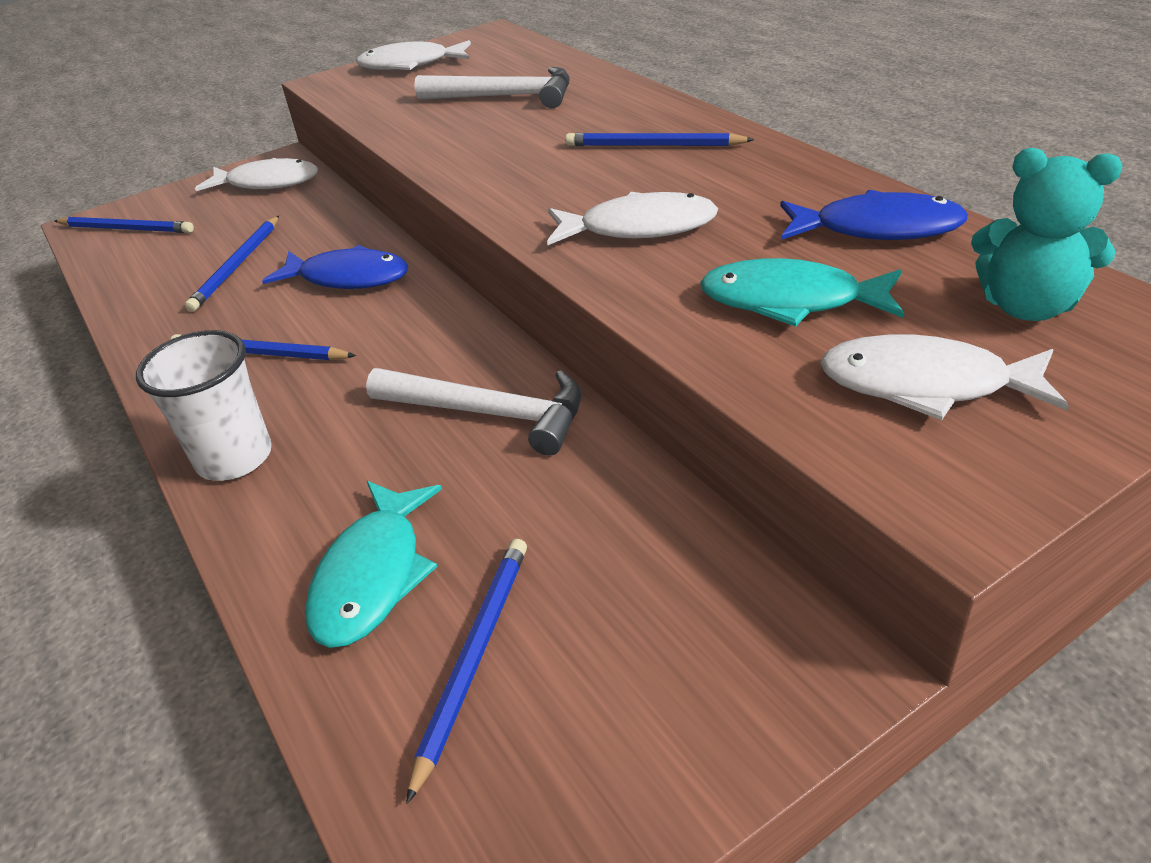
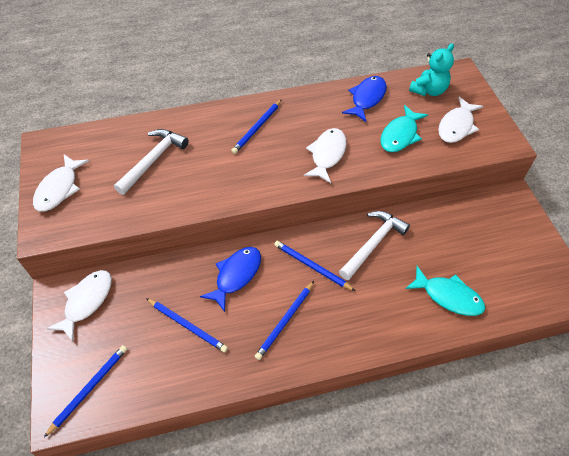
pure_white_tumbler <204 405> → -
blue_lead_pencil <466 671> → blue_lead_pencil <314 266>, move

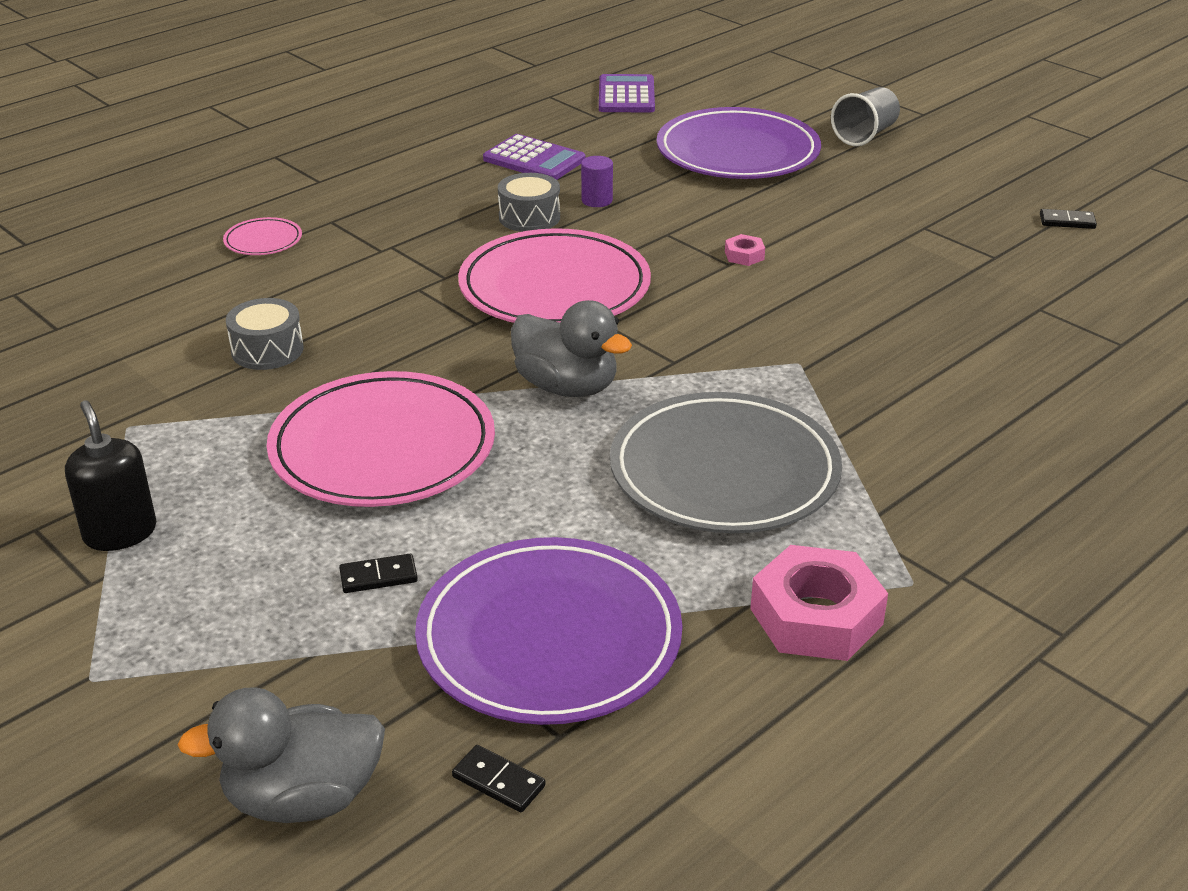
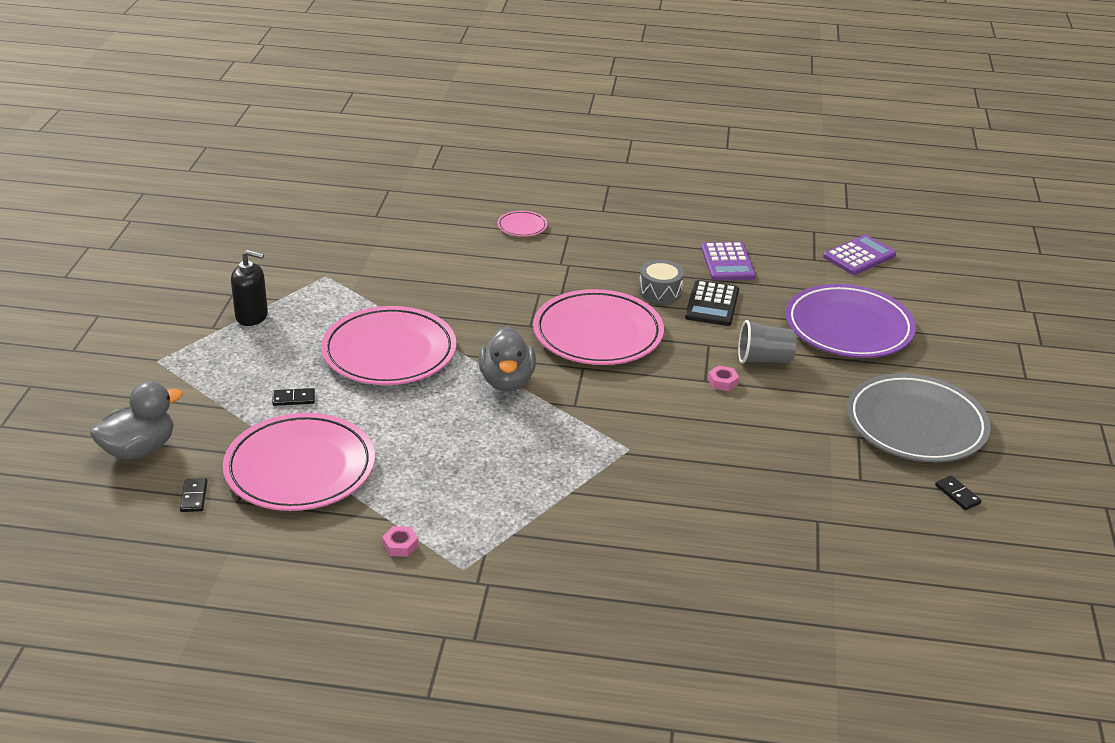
jet-black_pump_bottle <111 476> → jet-black_pump_bottle <249 288>, 75 degrees clockwise
gray_toy_duck <281 755> → gray_toy_duck <136 420>, 105 degrees clockwise
gray_drum <265 334> → -
jet-black_domino_tile <378 573> → jet-black_domino_tile <293 397>, 45 degrees counterclockwise
purple_flat_dish <548 631> → rose-pink_flat_dish <299 462>
purple_cylinder <597 181> → jet-black_adding_machine <712 303>
gray_flat_dish <726 462> → gray_flat_dish <919 417>, move
rose-pink_nut <819 603> → rose-pink_nut <400 541>, x0.44
gray_tumbler <865 116> → gray_tumbler <767 342>, move

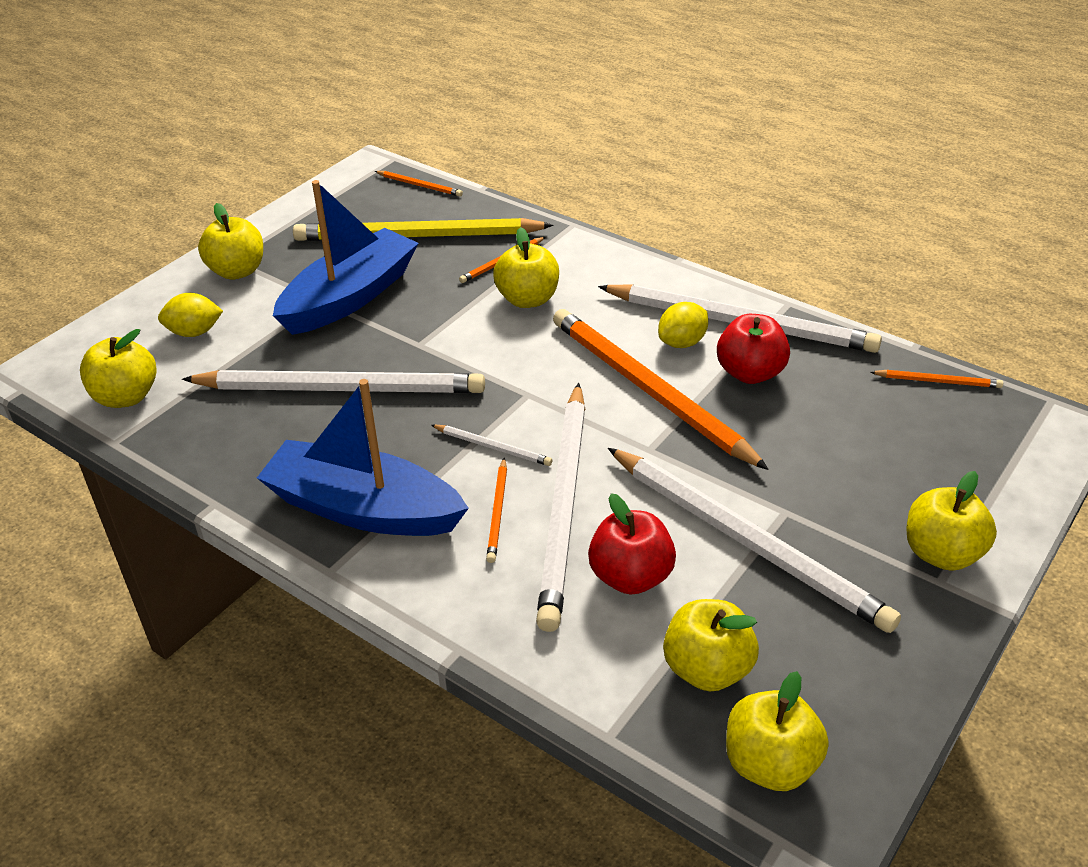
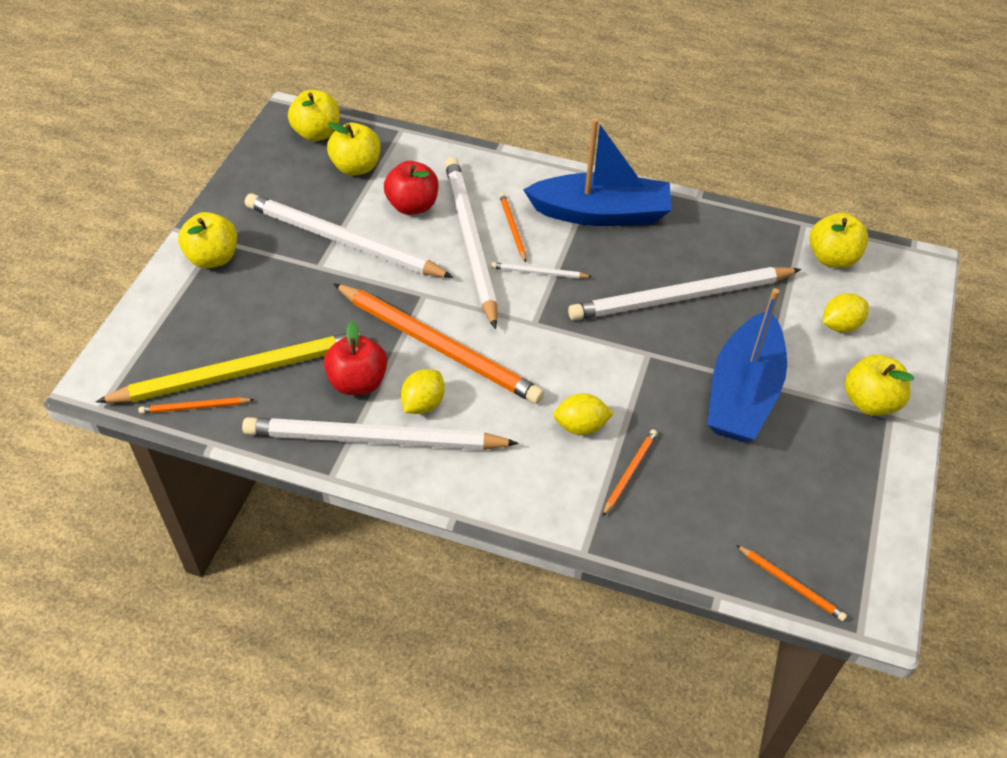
bright_yellow_lead_pencil <423 229> → bright_yellow_lead_pencil <228 368>, move
orange_lead_pencil <419 184> → orange_lead_pencil <791 583>, 150 degrees counterclockwise
bright_yellow_apple <526 267> → bright_yellow_citrus_fruit <583 414>

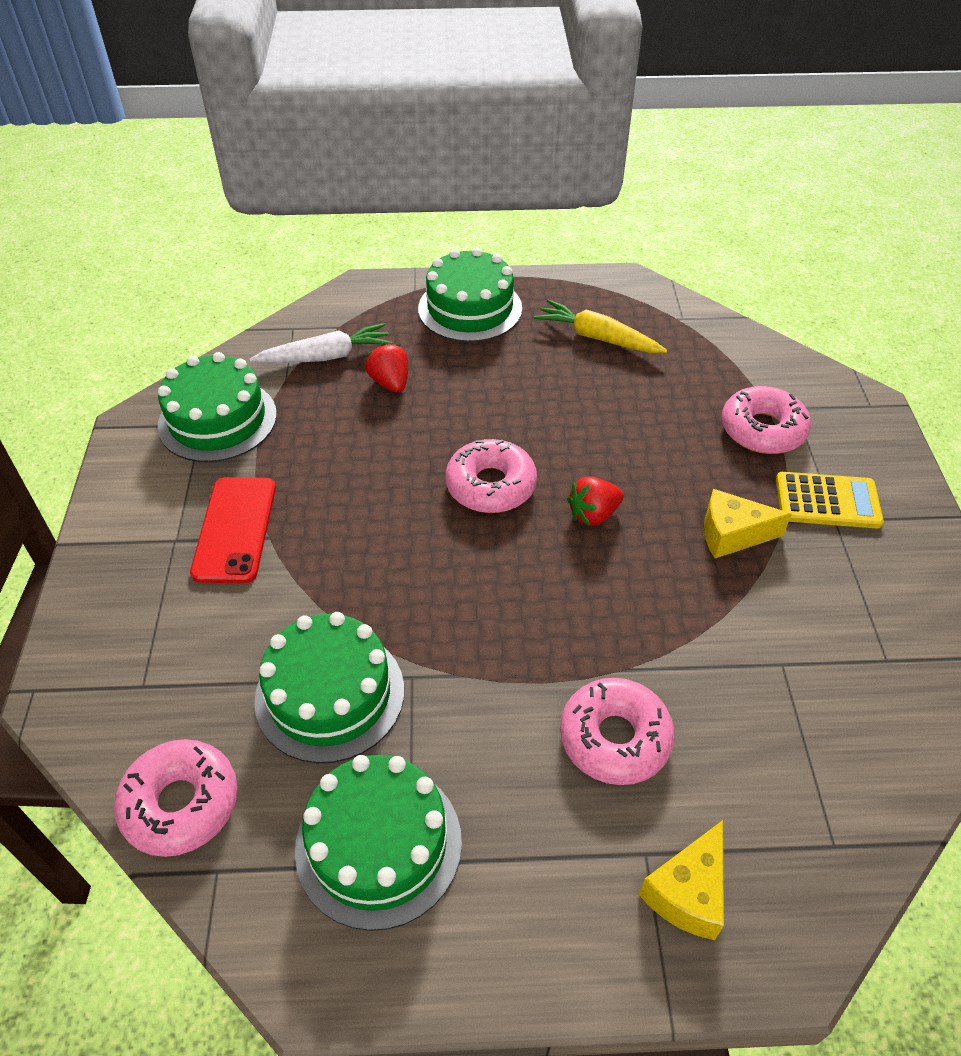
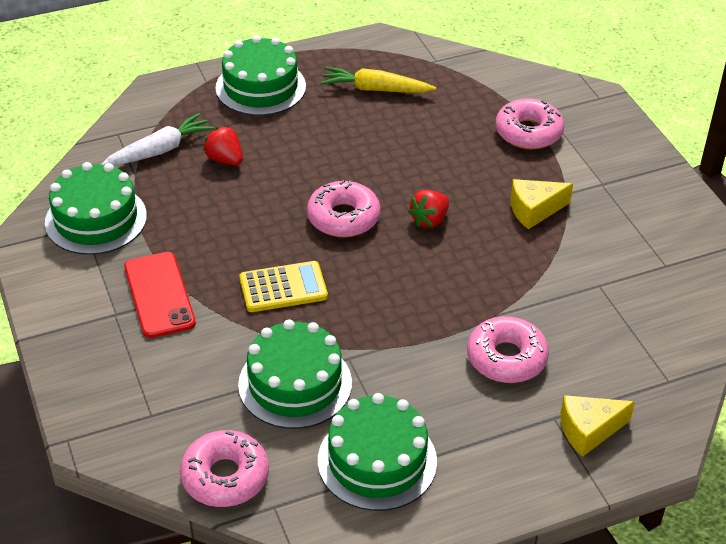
bright_yellow_cheese <681 880> → bright_yellow_cheese <597 426>, 60 degrees clockwise
bright_yellow_adding_machine <830 500> → bright_yellow_adding_machine <283 286>, move

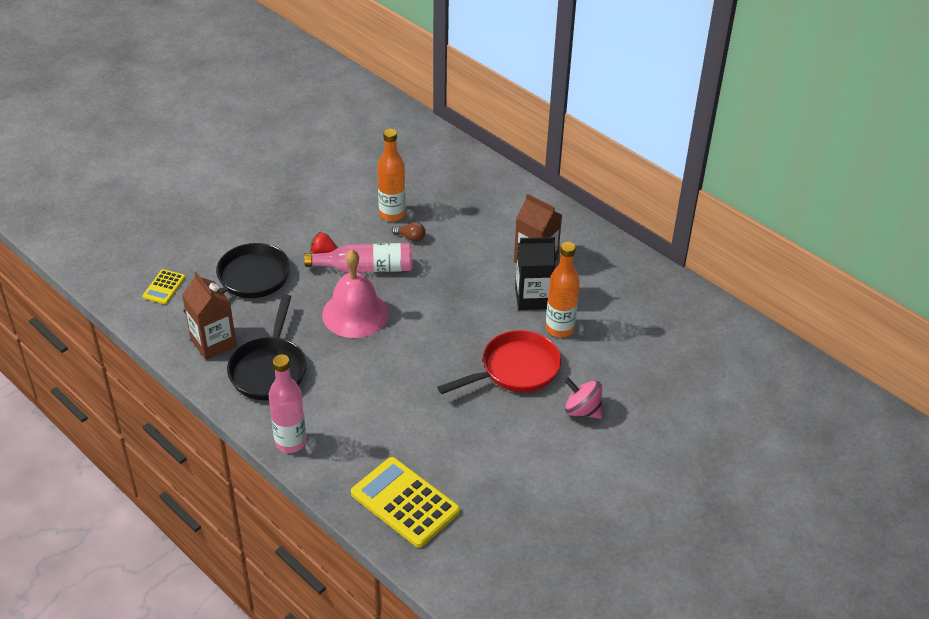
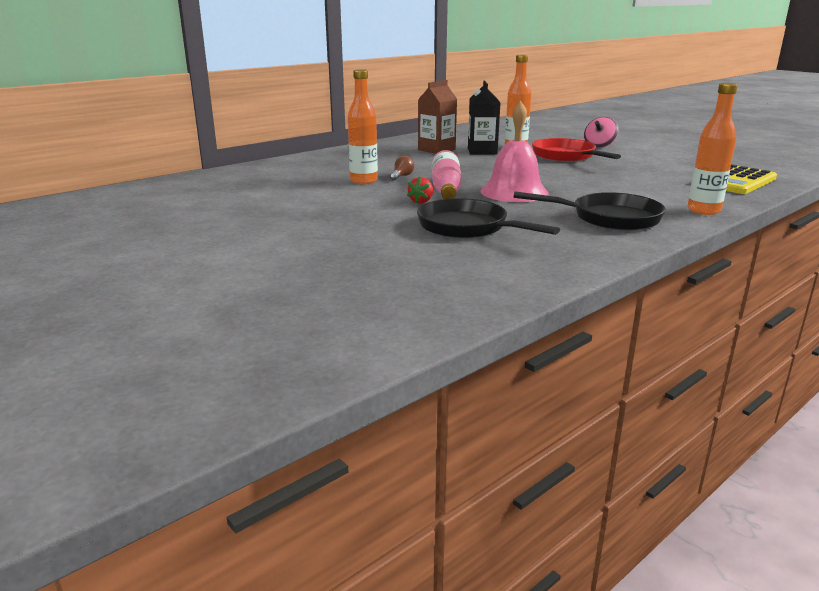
bright_yellow_adding_machine <163 286> → -
dark_brown_juice_carton <209 316> → -
rose-pink_flask <287 403> → orange_flask <712 149>

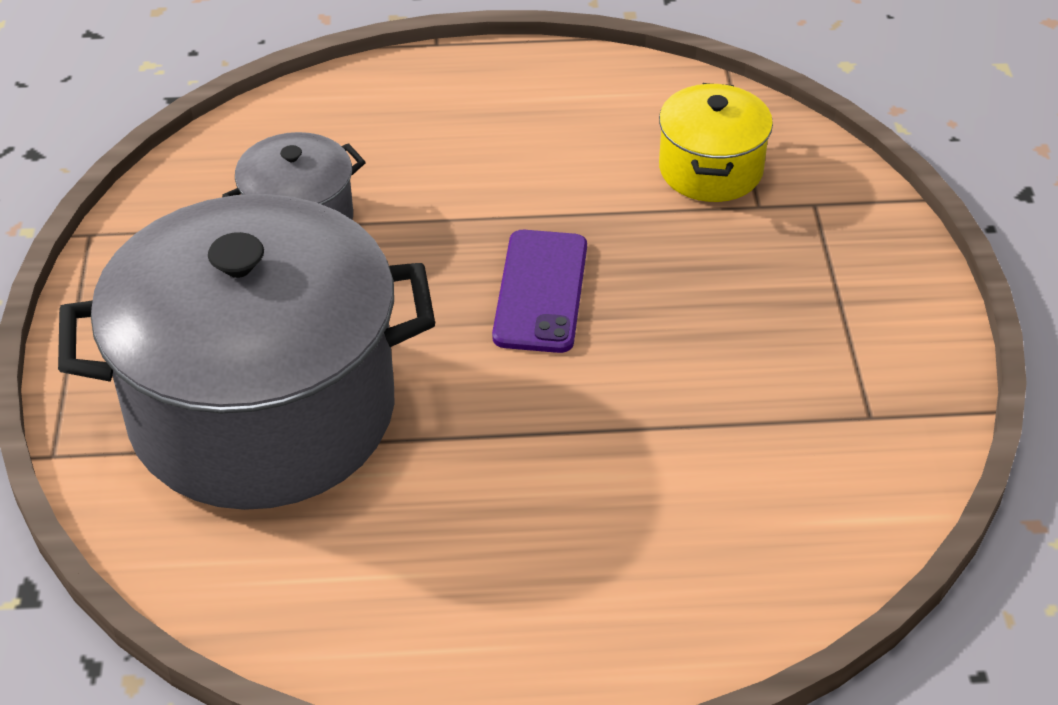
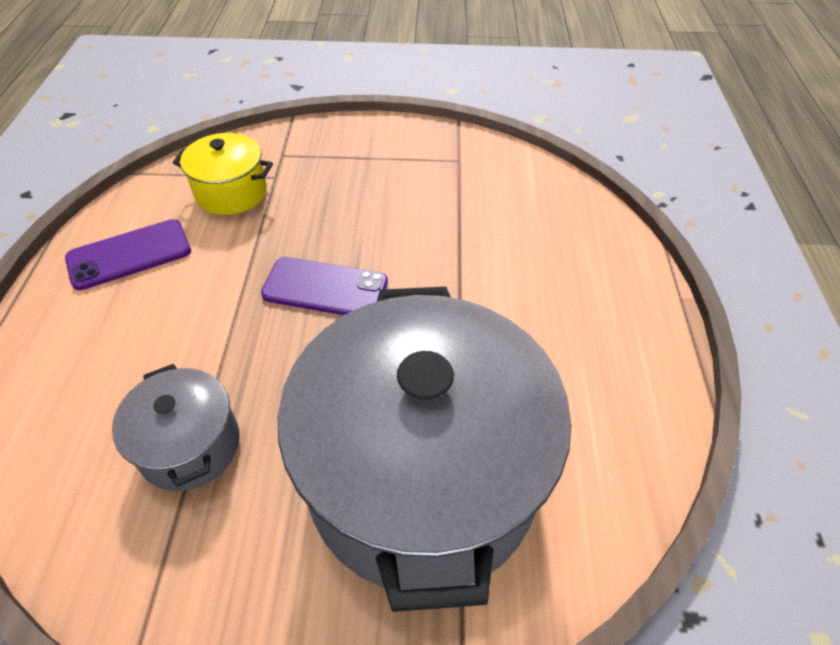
- → purple_phone <128 254>

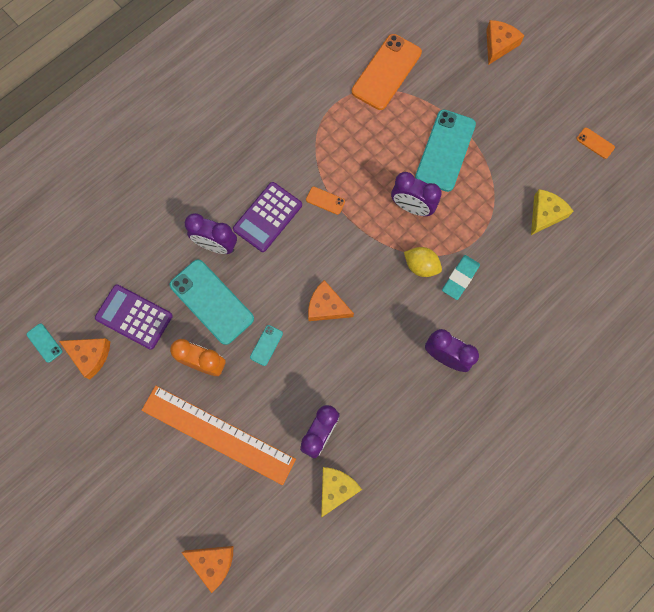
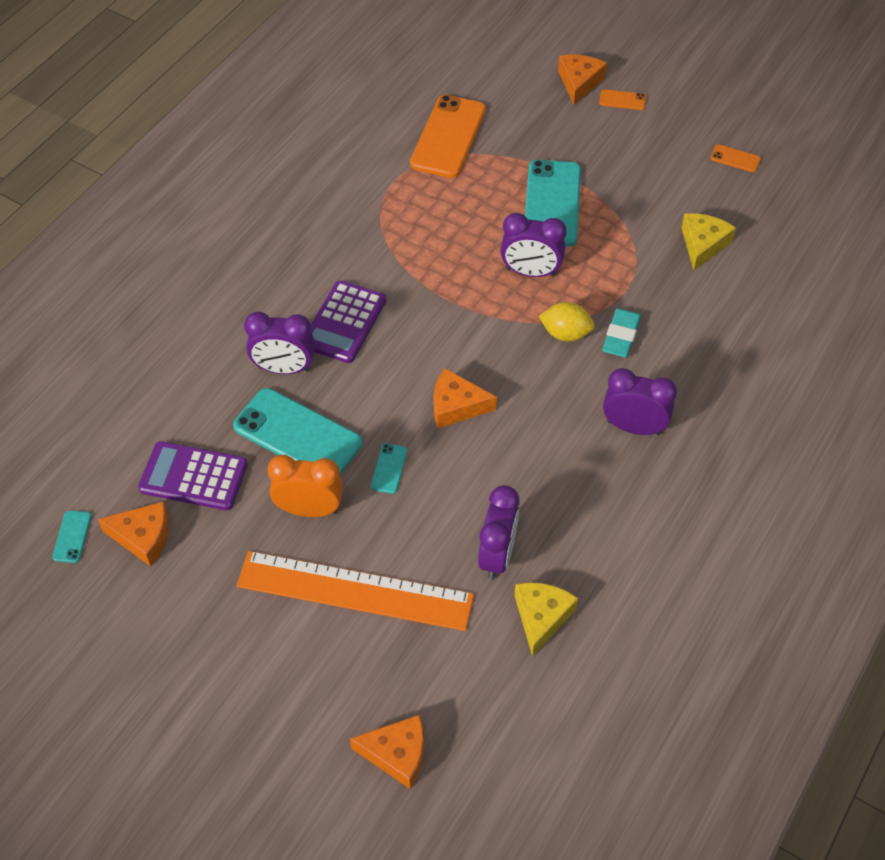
aqua_phone <44 343> → aqua_phone <72 536>, 60 degrees clockwise
orange_phone <325 201> → orange_phone <622 99>, move

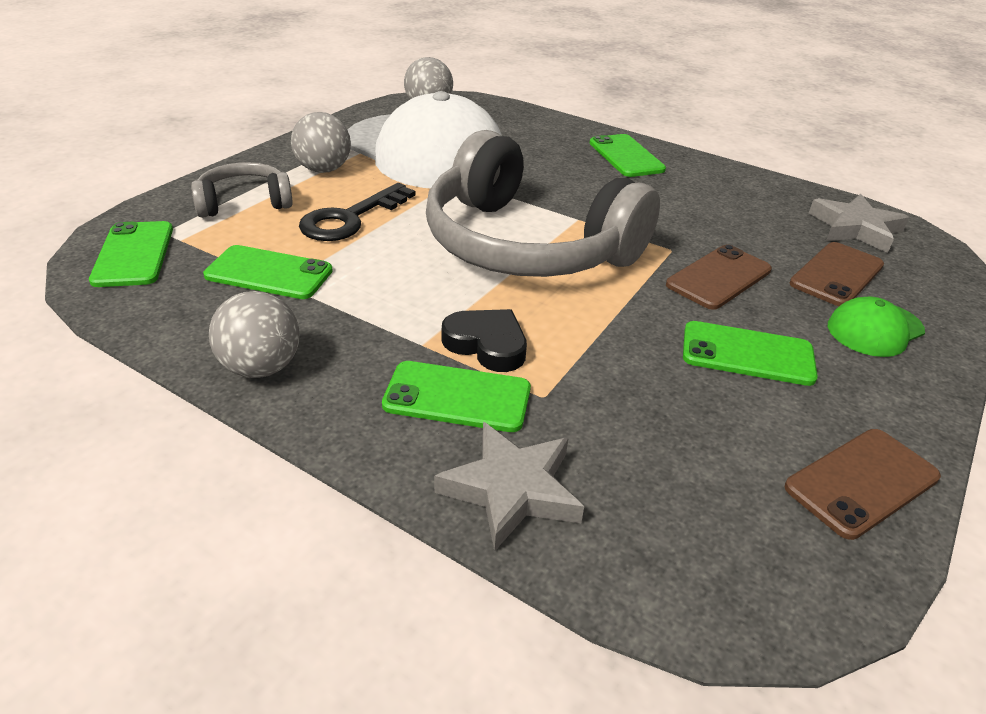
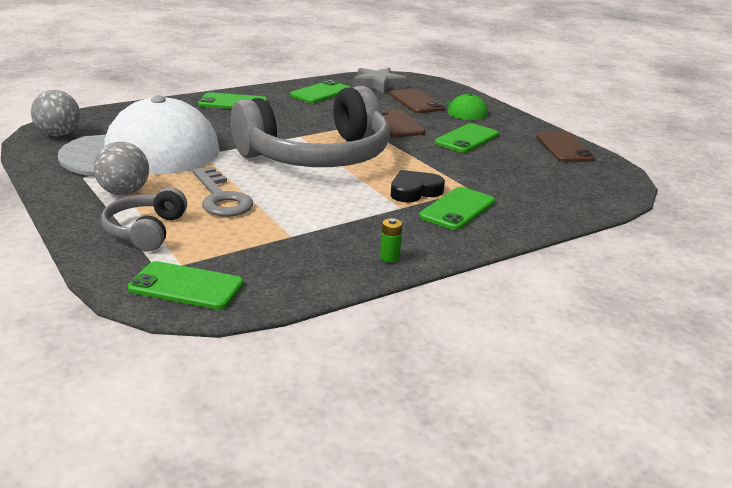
leaf-green_phone <268 272> → leaf-green_phone <320 91>, move
gray_ball <254 334> → leaf-green_battery <391 240>
jet-black_door_key <357 212> → gray_door_key <222 192>
gray_star_shape <509 486> → -

